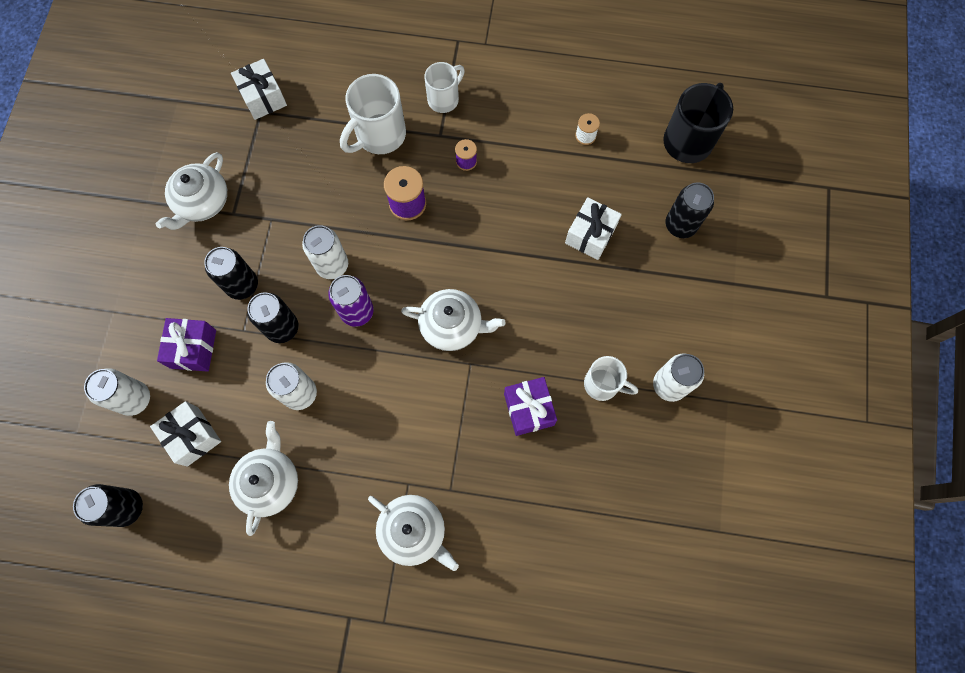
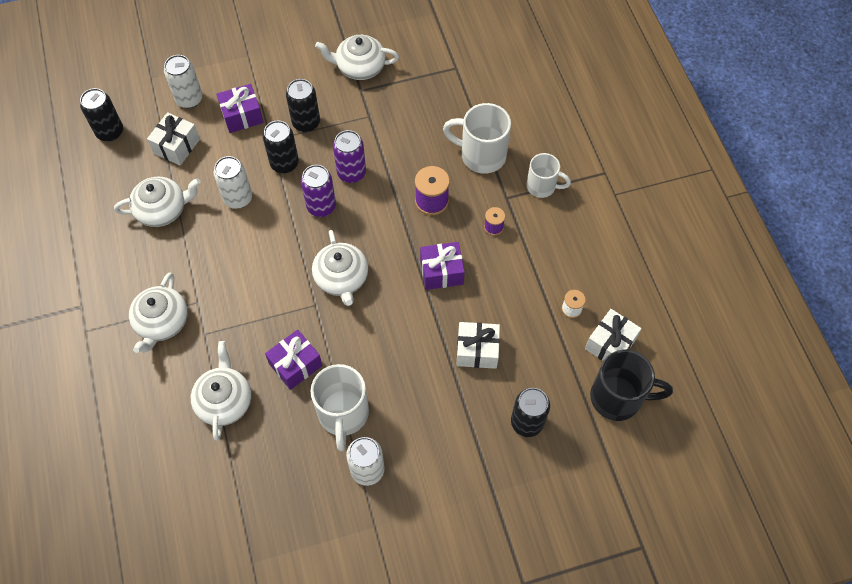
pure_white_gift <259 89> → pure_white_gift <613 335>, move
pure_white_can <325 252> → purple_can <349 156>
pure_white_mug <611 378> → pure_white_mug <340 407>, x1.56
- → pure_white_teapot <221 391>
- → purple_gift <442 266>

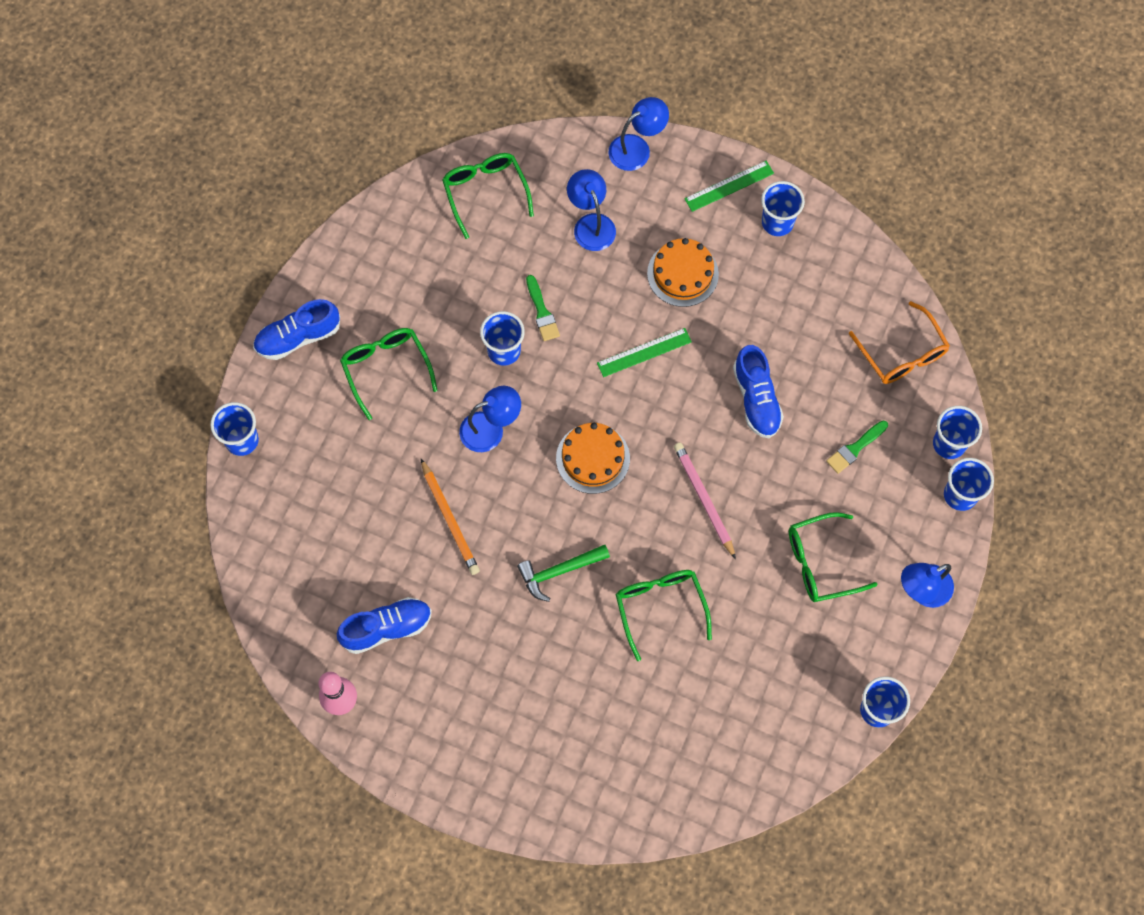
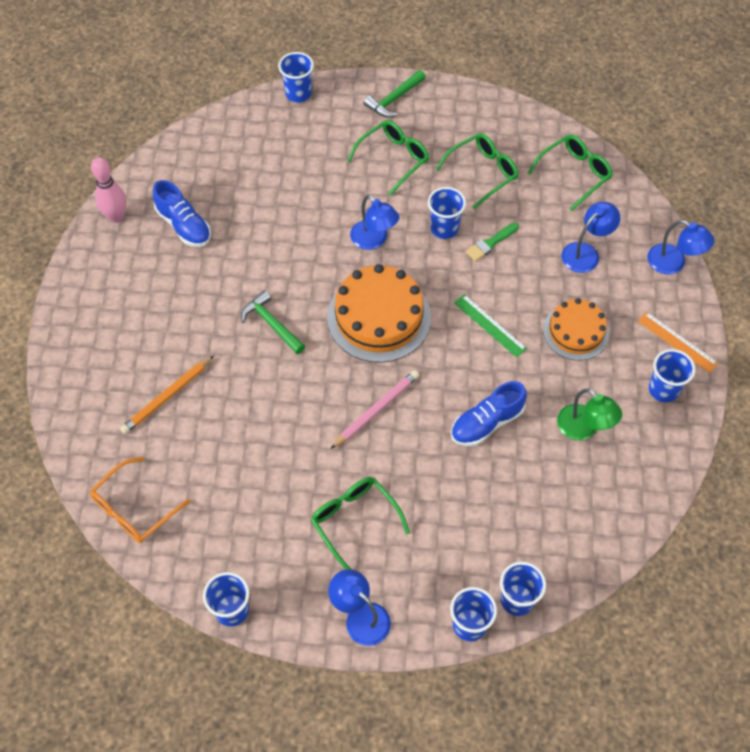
blue_lace-up_shoe <296 329> → leaf-green_carpenter's_hammer <395 93>
orange_lead_pencil <450 517> → orange_lead_pencil <167 395>, move
orange_cake <593 458> → orange_cake <379 313>, x1.59
leaf-green_glasses <664 615> → leaf-green_glasses <476 171>, move
leaf-green_ruler <729 186> → orange_ruler <678 342>
leaf-green_paintbrush <857 447> → -
orange_glasses <899 342> → orange_glasses <140 500>, move
- → leaf-green_reading_lamp <589 414>

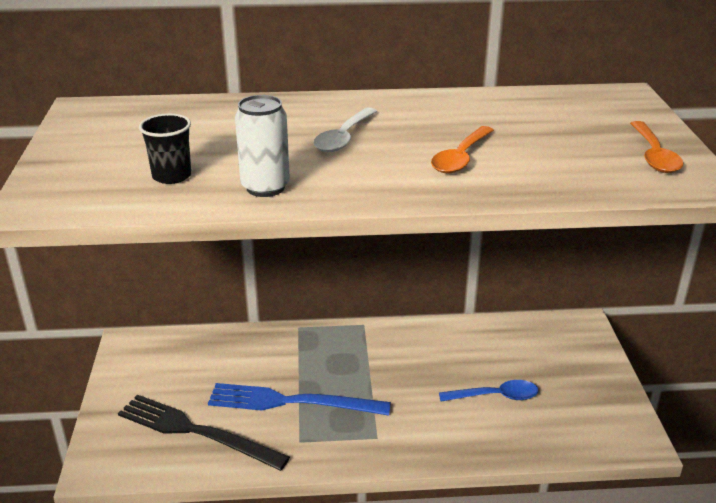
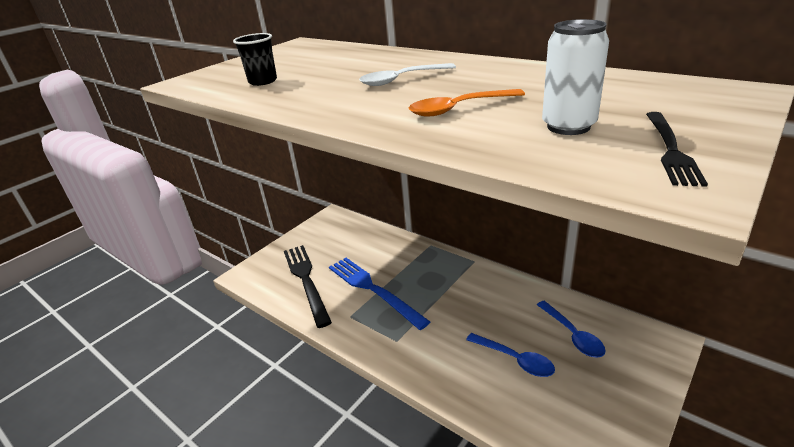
pure_white_can <262 146> → pure_white_can <575 77>, move
orange_tablespoon <656 147> → jet-black_table_fork <677 149>
- → blue_tablespoon <571 329>

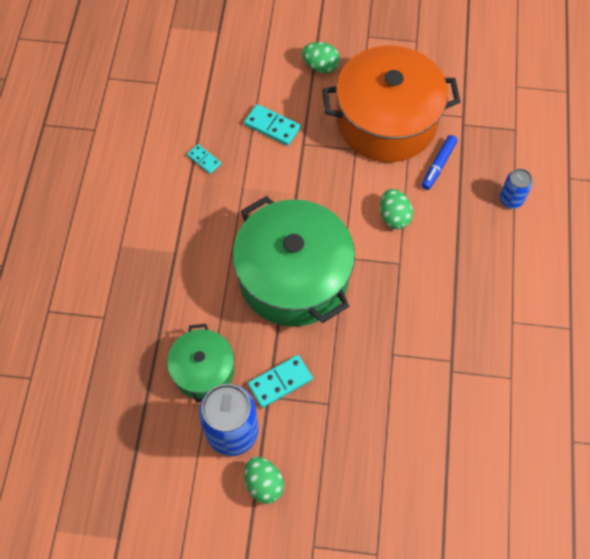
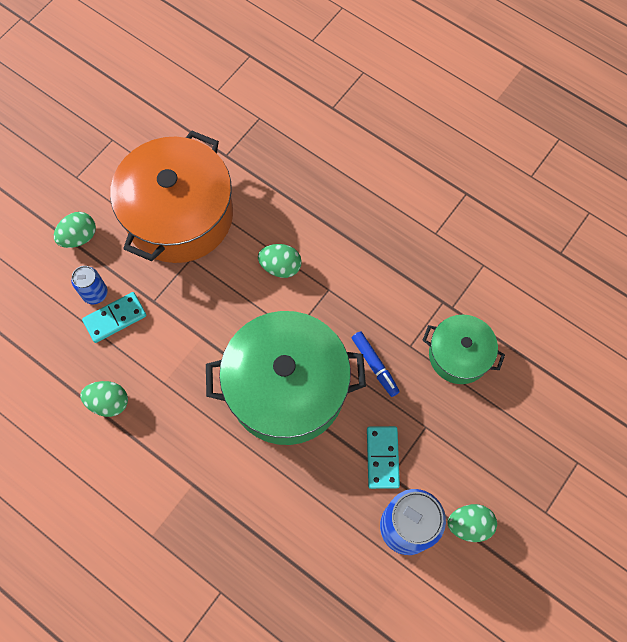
leaf-green_pot <200 363> → leaf-green_pot <463 349>, move
aqua_domino_tile <204 159> → leaf-green_egg_shape <104 399>
blue_felt_pen <440 162> → blue_felt_pen <376 364>, move
blue_can <516 189> → blue_can <89 285>, move

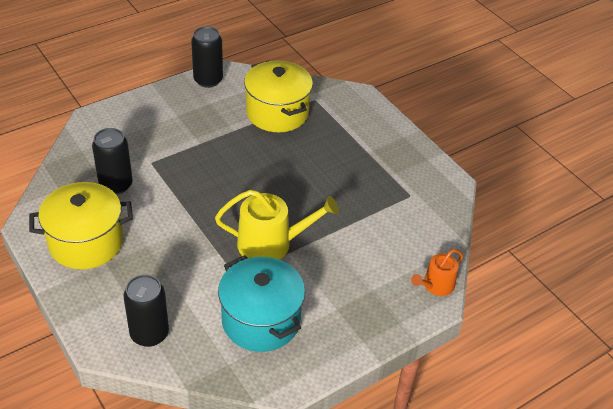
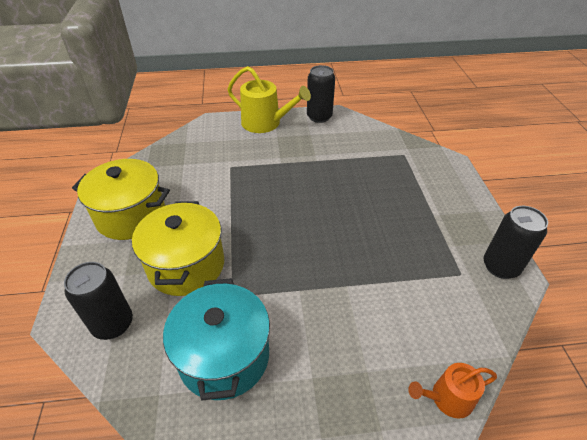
jet-black_can <112 161> → jet-black_can <515 242>, move
bright_yellow_sprinkling_can <277 225> → bright_yellow_sprinkling_can <269 99>, move
bright_yellow_pot <278 96> → bright_yellow_pot <178 248>, move

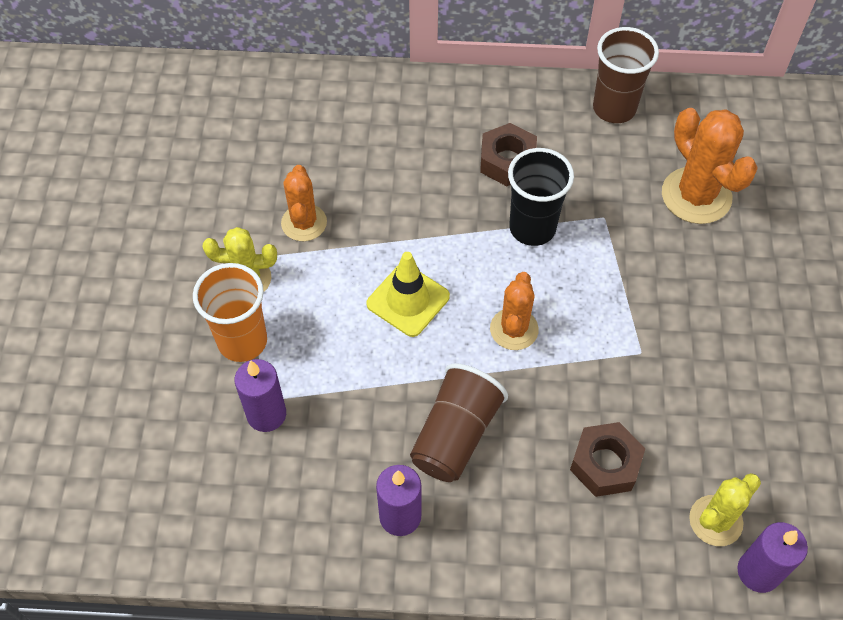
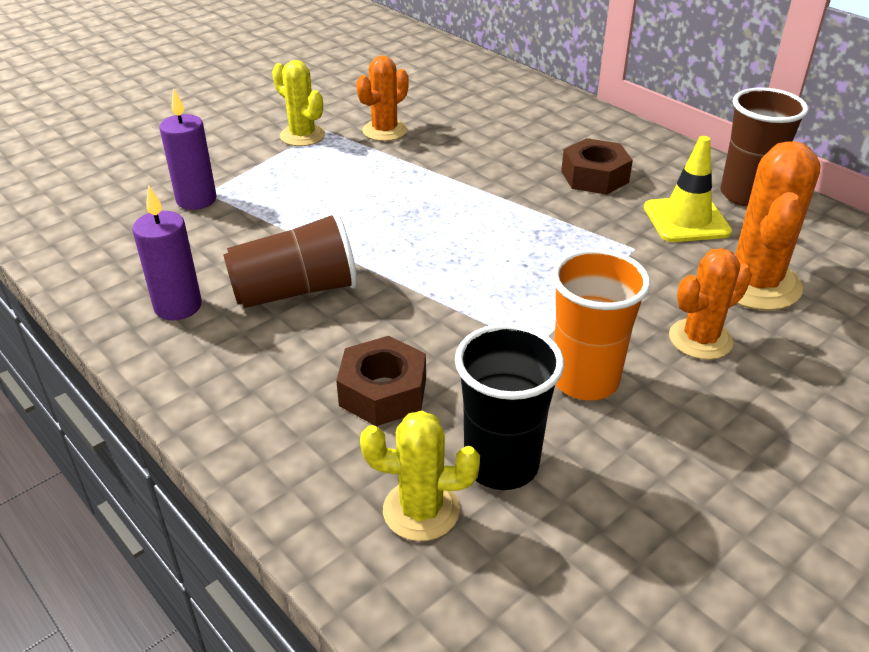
orange_tumbler <230 312> → orange_tumbler <601 324>, move
bright_yellow_traffic_cone <408 294> → bright_yellow_traffic_cone <688 189>, move
orange_saguaro_cactus <514 311> → orange_saguaro_cactus <710 304>, move
jet-black_tumbler <541 197> → jet-black_tumbler <509 407>, move
purple_candle <772 557> → -

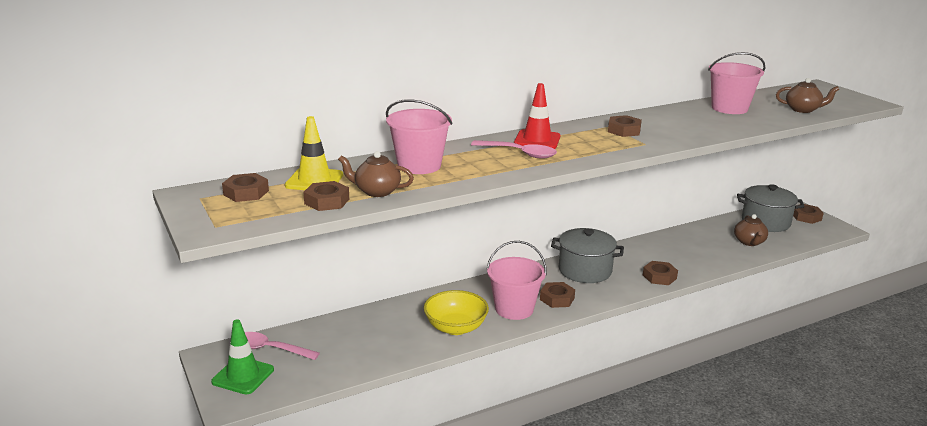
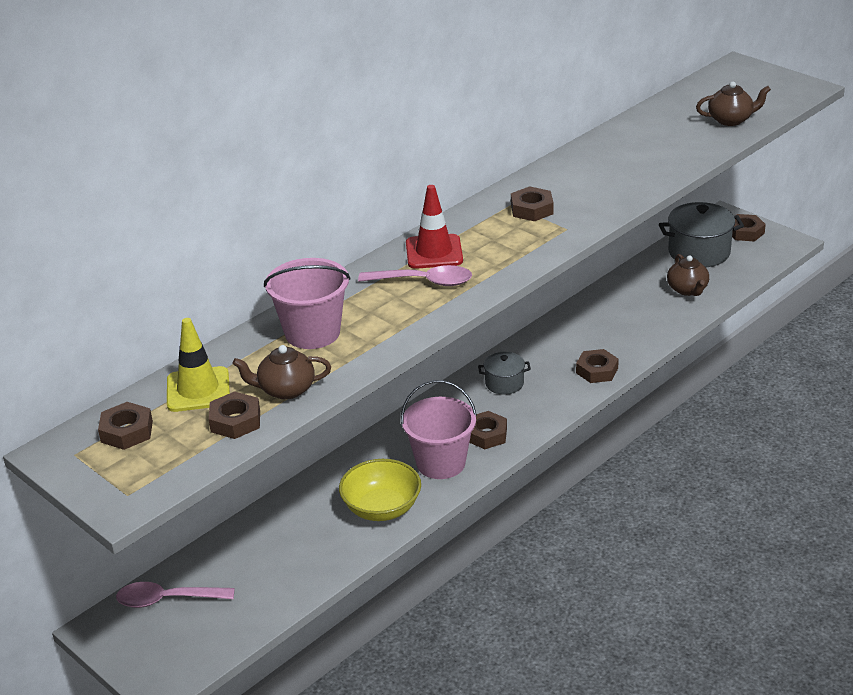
leaf-green_traffic_cone <242 356> → -
gray_pot <587 255> → gray_pot <504 373>, x0.56
rose-pink_pail <736 83> → -

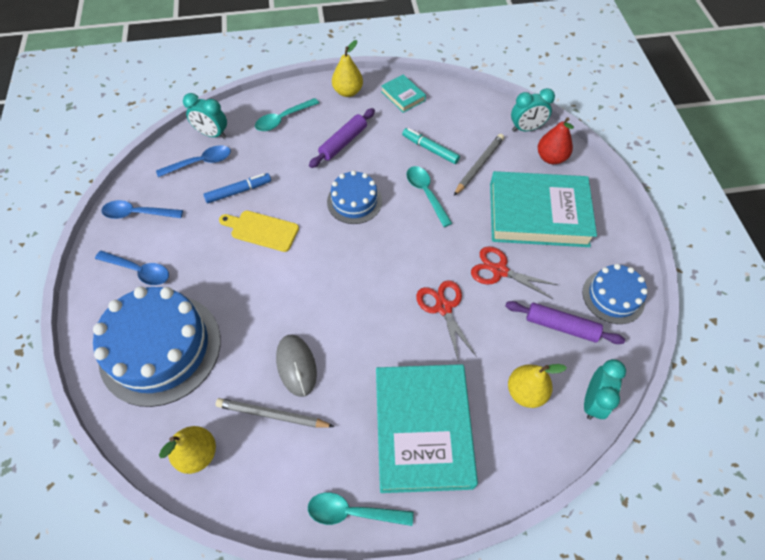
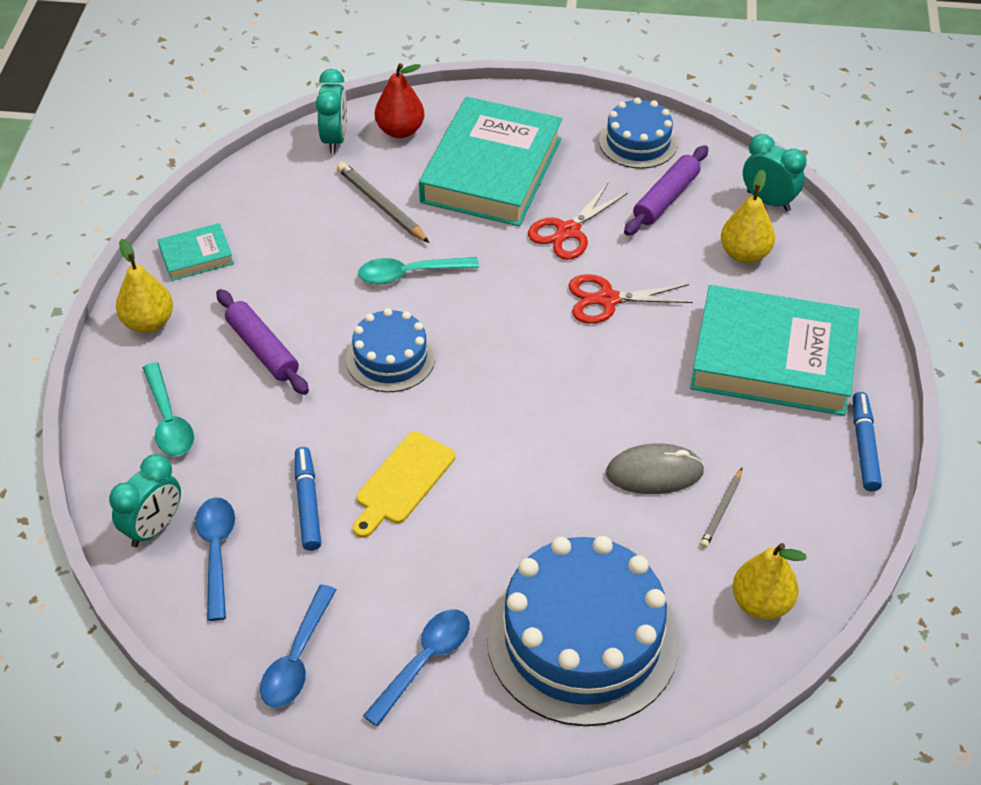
gray_lead_pencil <275 413> → gray_lead_pencil <721 508>, x0.62
aqua_tablespoon <360 509> → blue_felt_pen <867 441>
aqua_felt_pen <431 146> → -

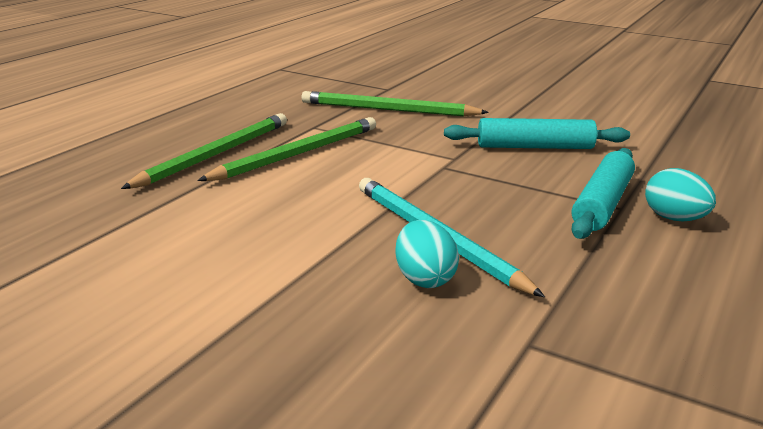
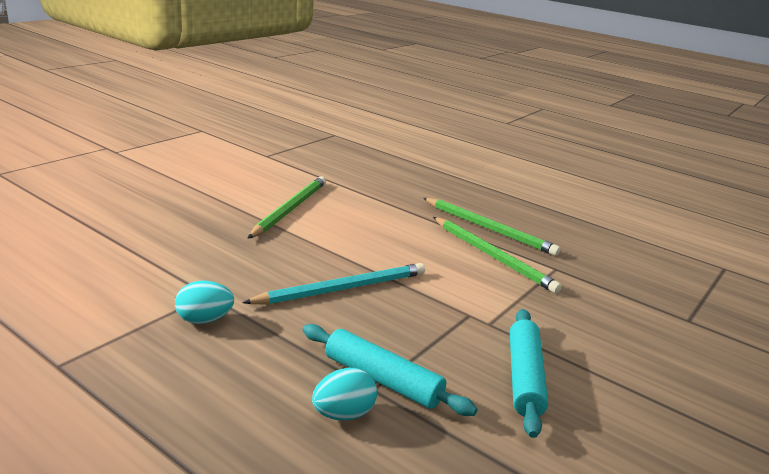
leaf-green_lead_pencil <395 103> → leaf-green_lead_pencil <286 207>, move
aqua_egg_shape <427 254> → aqua_egg_shape <204 302>, move

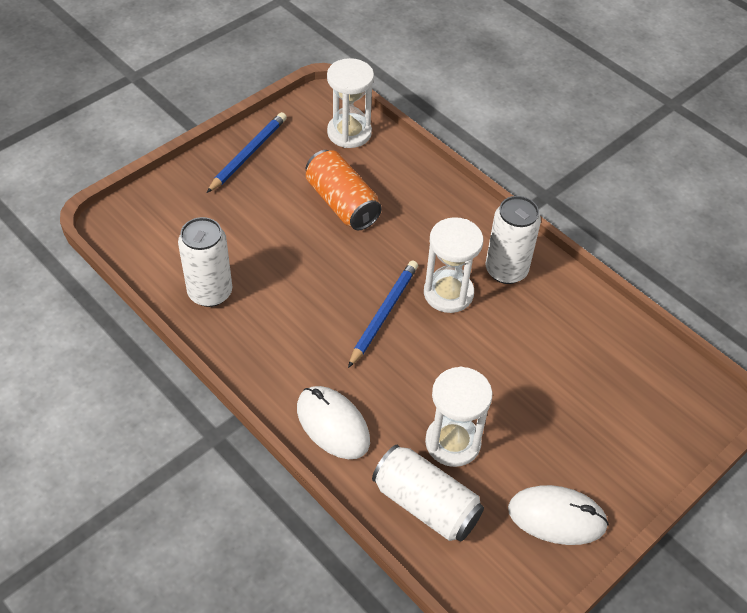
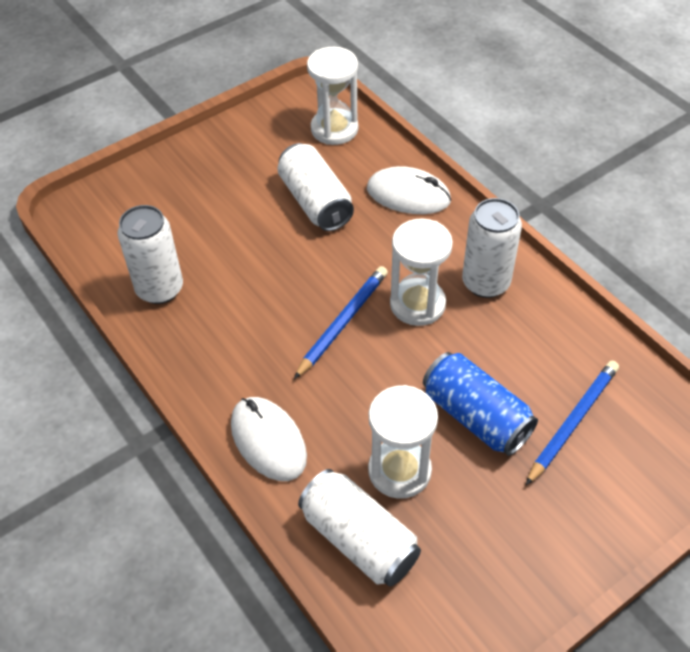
blue_lead_pencil <247 152> → blue_lead_pencil <572 423>, move
orange_can <344 190> → pure_white_can <315 187>
pure_white_mouse <558 515> → pure_white_mouse <409 190>, move
- → blue_can <480 404>

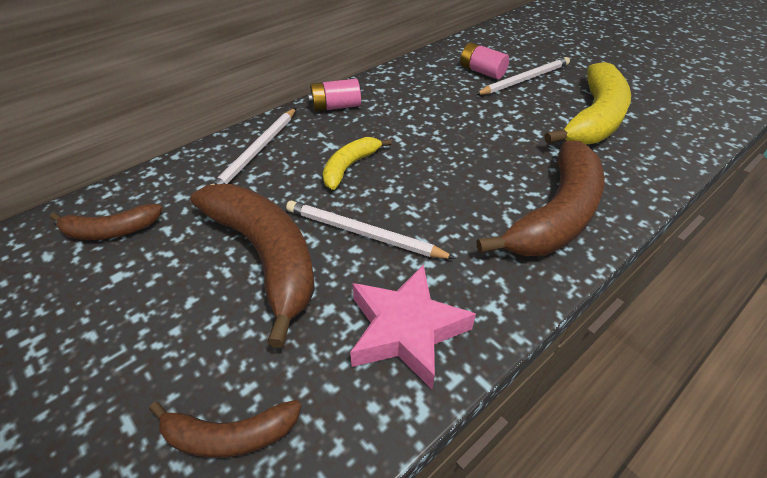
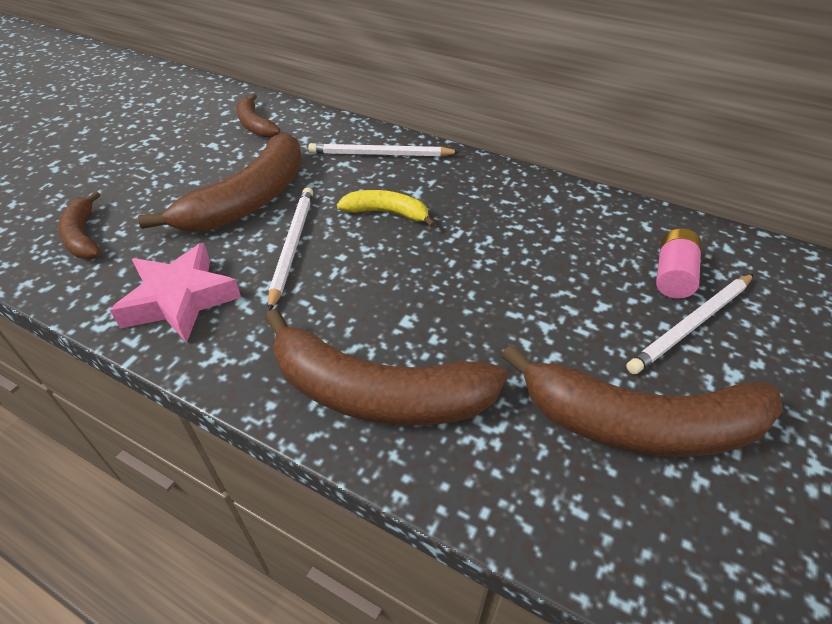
rose-pink_battery <334 95> → -
pure_white_lead_pencil <522 76> → pure_white_lead_pencil <690 324>, 105 degrees clockwise
bright_yellow_banana <587 103> → dark_brown_banana <642 401>

